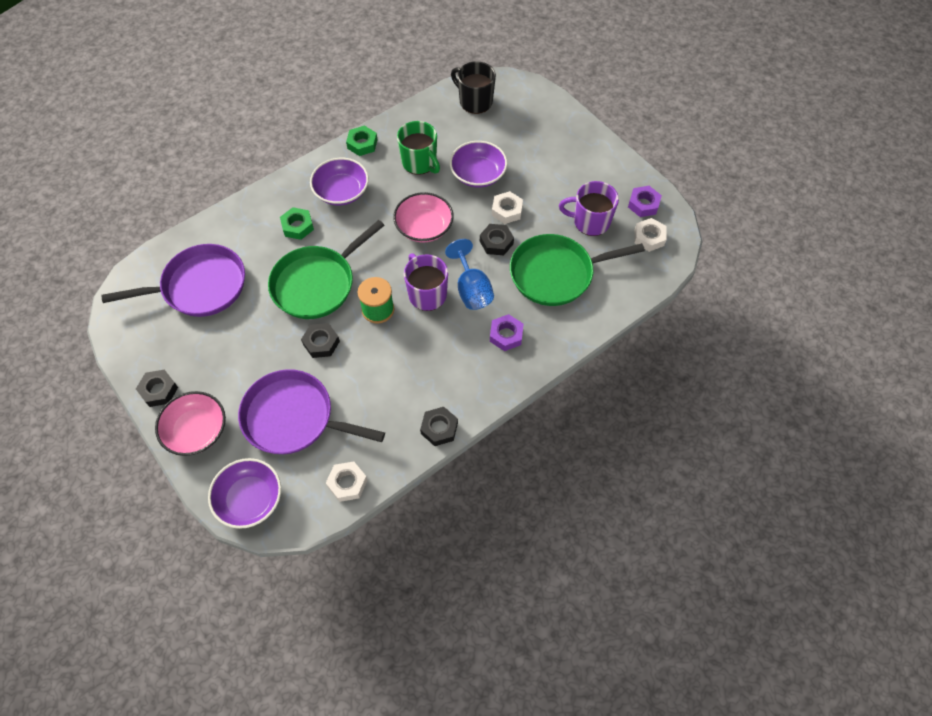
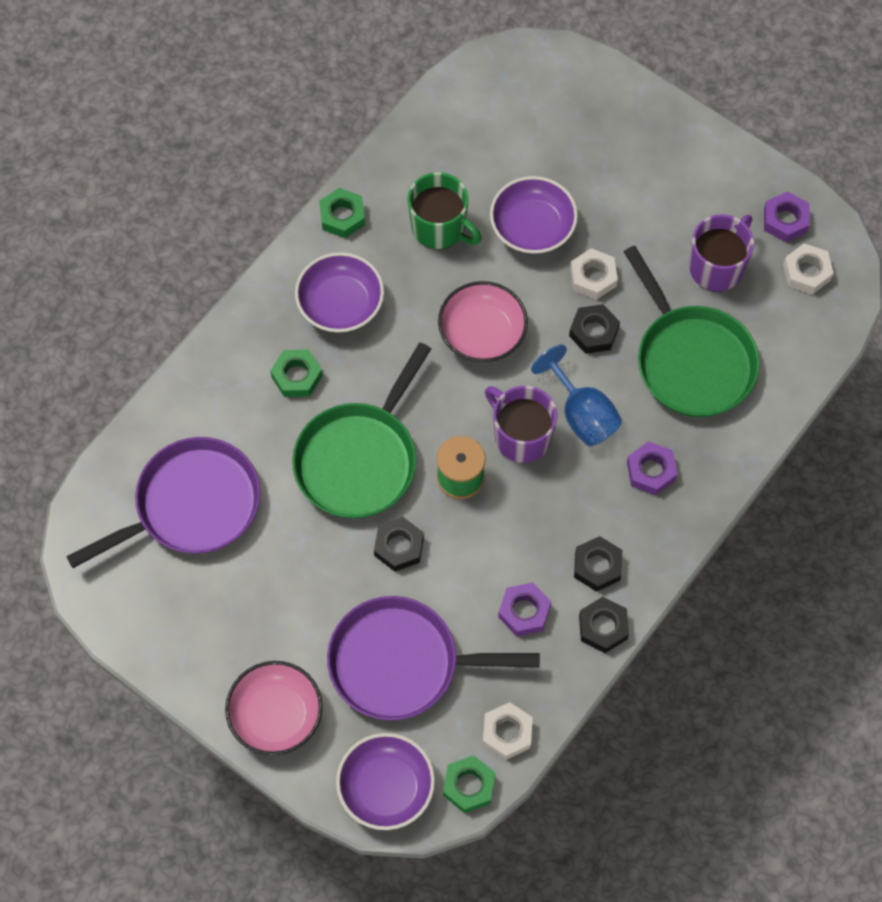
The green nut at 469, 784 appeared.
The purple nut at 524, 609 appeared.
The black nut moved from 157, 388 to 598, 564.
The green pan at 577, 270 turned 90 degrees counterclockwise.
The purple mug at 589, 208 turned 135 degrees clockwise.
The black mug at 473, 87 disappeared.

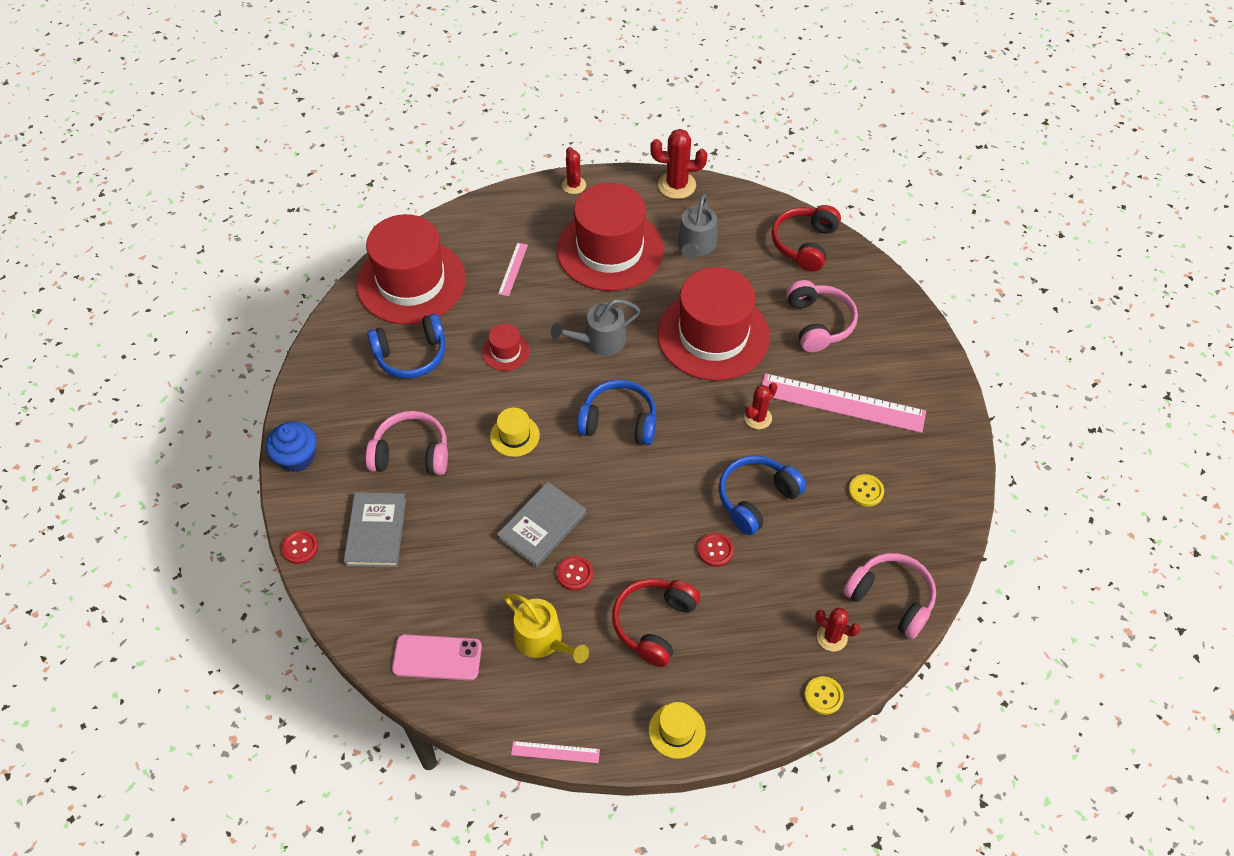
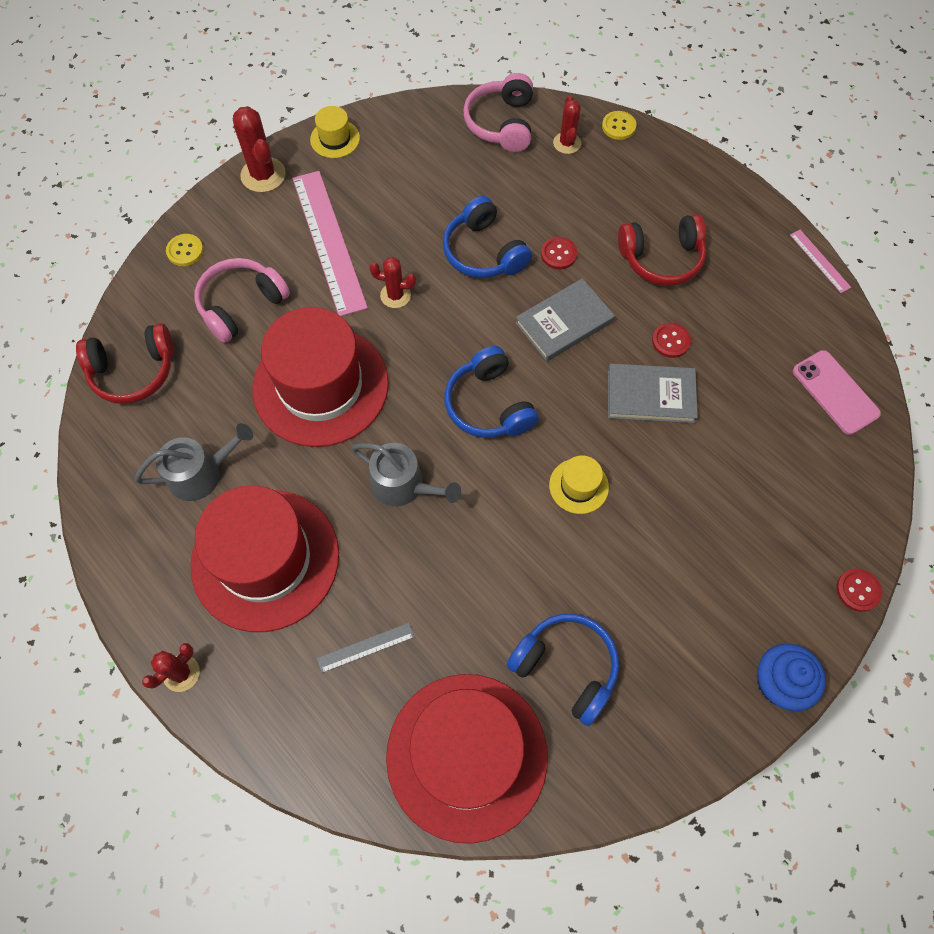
The yellow button moved from 866, 490 to 185, 250.
The red cactus moved from 678, 164 to 259, 149.
The yellow hat moved from 677, 730 to 335, 132.
The pink ruler at 513, 269 became the grey ruler at 365, 648.
The blue headphones at 762, 495 turned 45 degrees clockwise.
The grey book moved from 375, 529 to 565, 320.
The pink headphones at 407, 443 disappeared.
The red hat at 506, 347 disappeared.
The yellow watering can at 546, 628 disappeared.

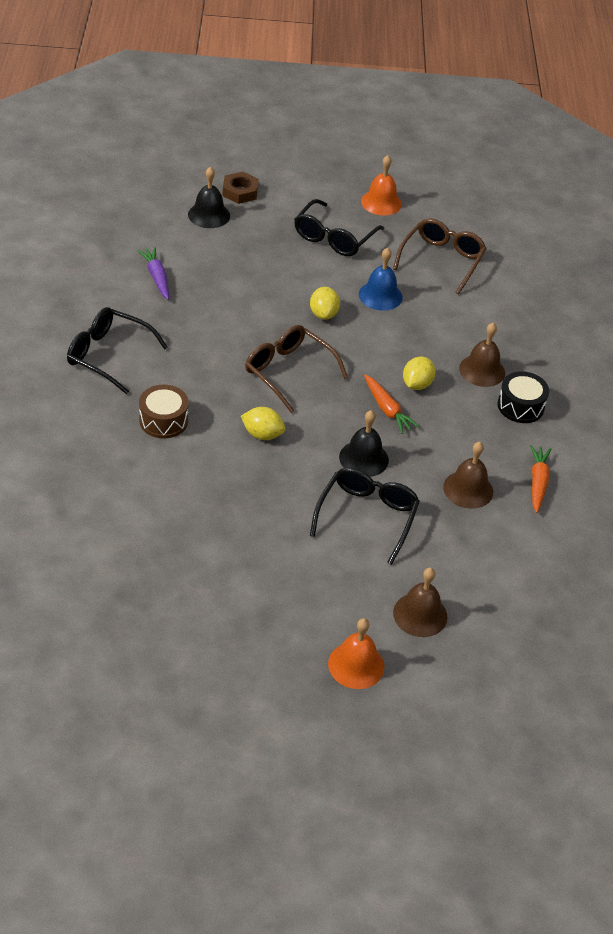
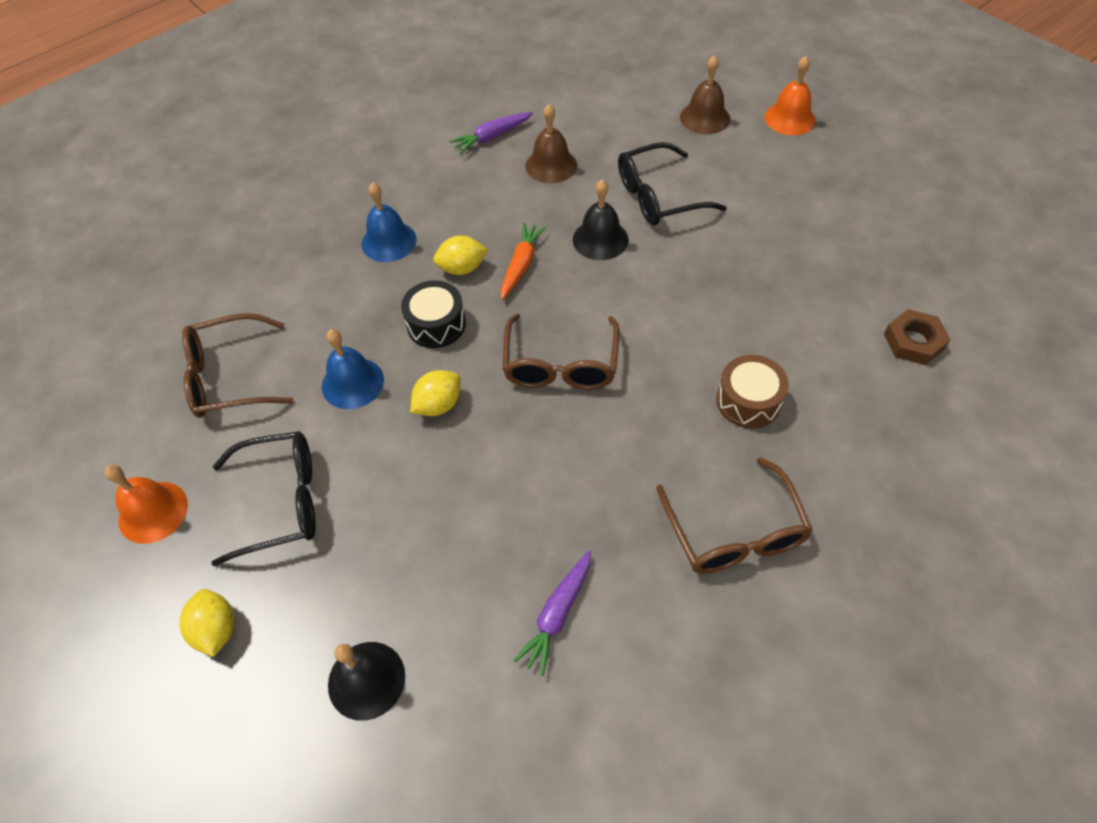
The yellow lemon moved from 263, 423 to 207, 623.
The brown bell at 482, 355 became the blue bell at 389, 222.
The black drum moved from 523, 397 to 433, 314.
The orange carrot at 540, 479 became the purple carrot at 491, 133.
The black glasses at 117, 350 became the brown glasses at 734, 515.
The brown nut moved from 240, 188 to 917, 337.

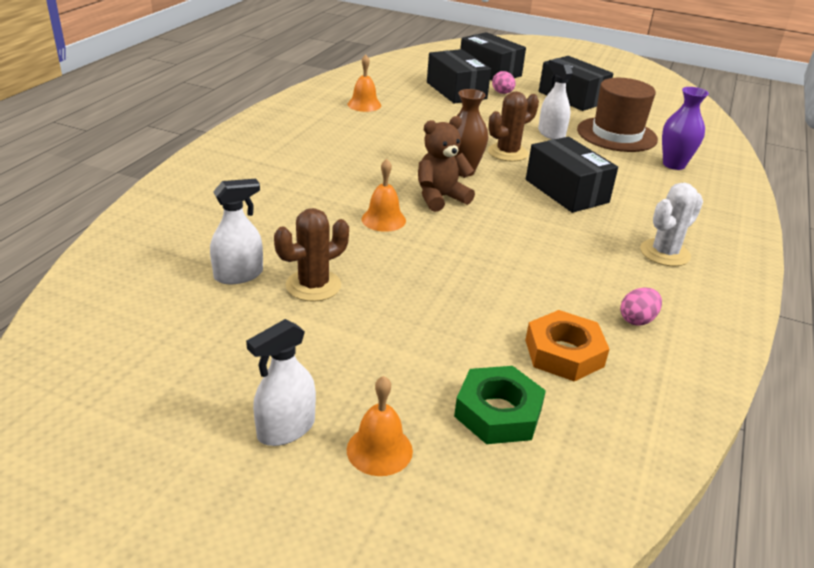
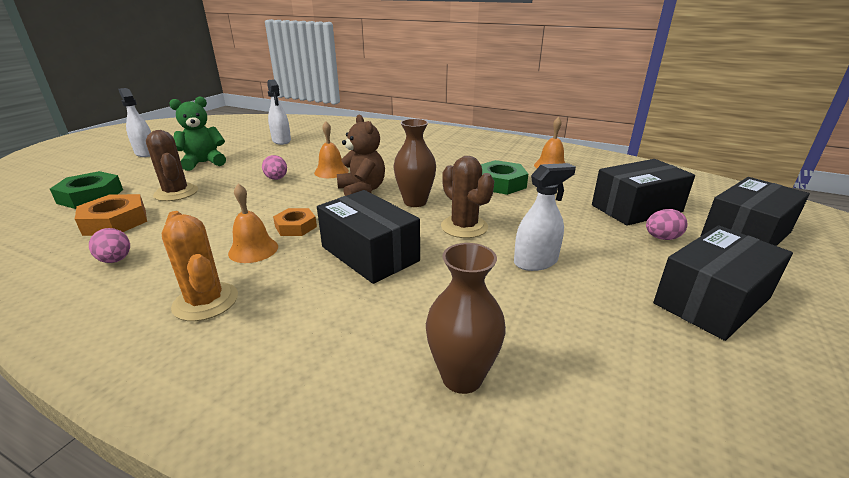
The brown cactus moved from 311, 255 to 172, 165.
The white cactus at 671, 224 became the orange cactus at 200, 266.
The green teddy bear at 197, 133 appeared.
The orange bell moved from 380, 426 to 253, 223.
The pink egg at 274, 167 appeared.
The orange nut at 295, 222 appeared.
The black box at 572, 175 turned 75 degrees clockwise.
The purple vase at 685, 128 became the brown vase at 466, 318.
The green nut at 504, 177 appeared.
The brown hat at 617, 115 disappeared.

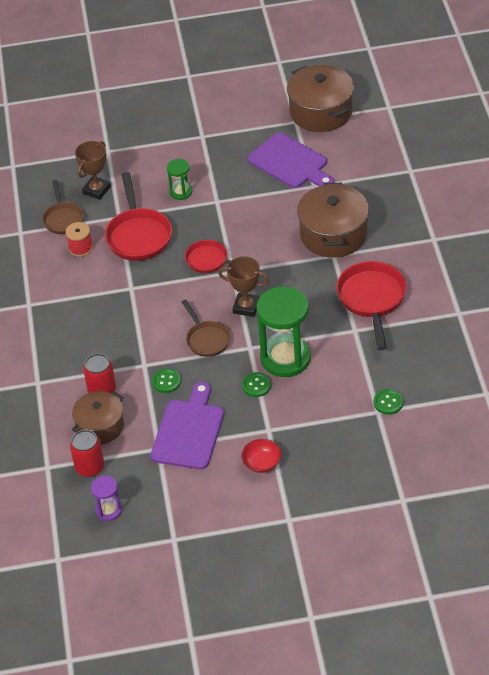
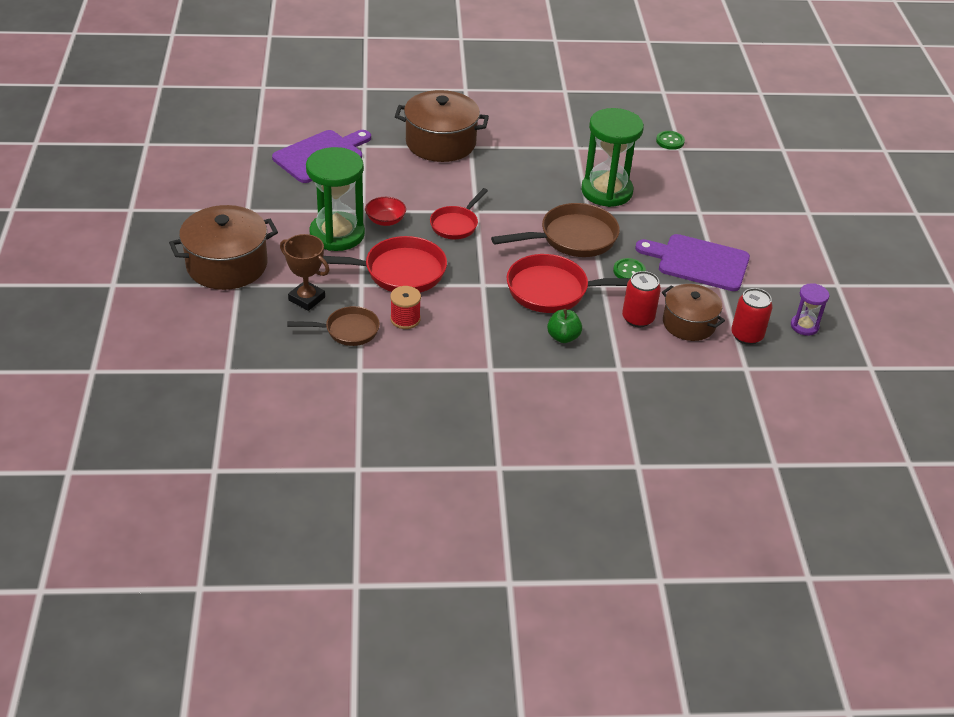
The brown pot moved from 320, 98 to 223, 247.
The green hourglass at 179, 179 changed to 2.04 times the size.
The red bowl moved from 261, 456 to 385, 211.
The brown pan at 206, 328 changed to 1.60 times the size.
The red pan moved from 371, 305 to 569, 283.
The green apple at 564, 326 appeared.
The brown trophy at 244, 286 disappeared.
The green button at 256, 384 disappeared.

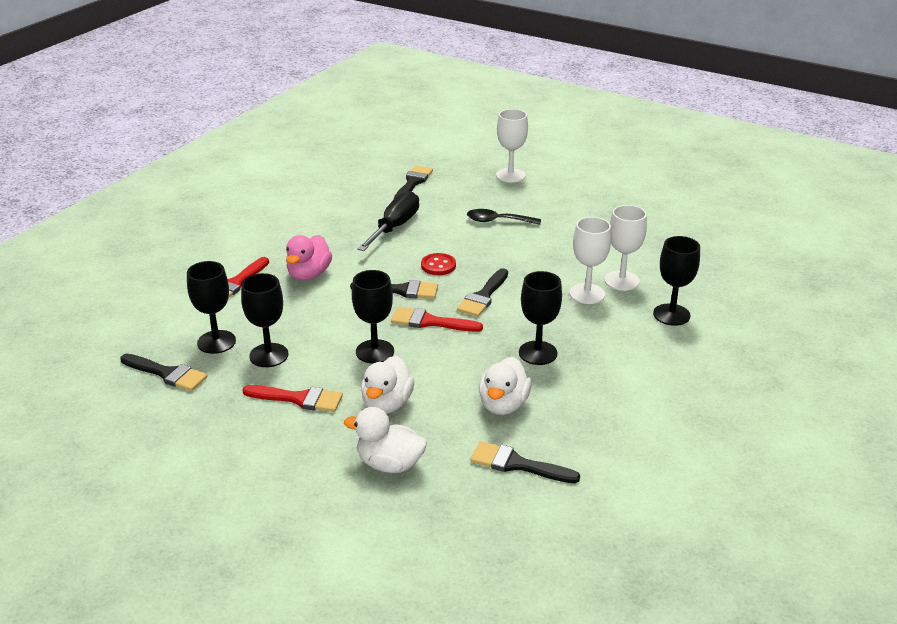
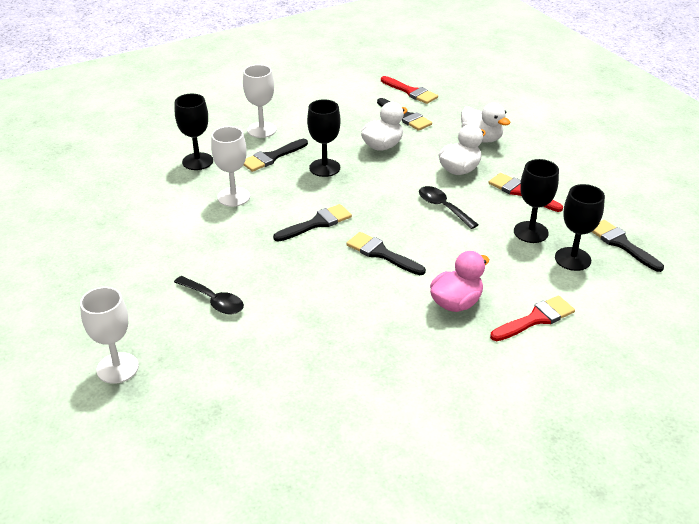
The white goblet moved from 625, 248 to 260, 101.
The black brush moved from 413, 182 to 276, 155.
The red brush moved from 437, 319 to 409, 90.
The black goblet at 373, 317 was replaced by the black spoon at 449, 207.
The black screwdriver at 388, 221 disappeared.
The red button at 438, 264 disappeared.

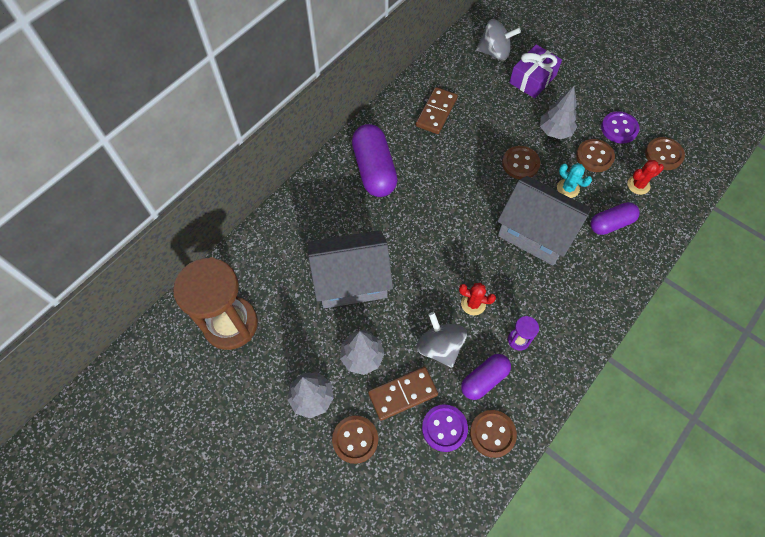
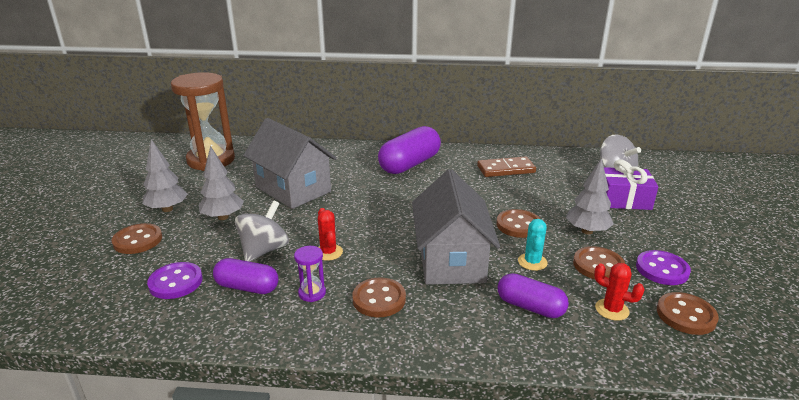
The brown button moved from 493, 434 to 379, 297.
The brown domino at 403, 394 disappeared.

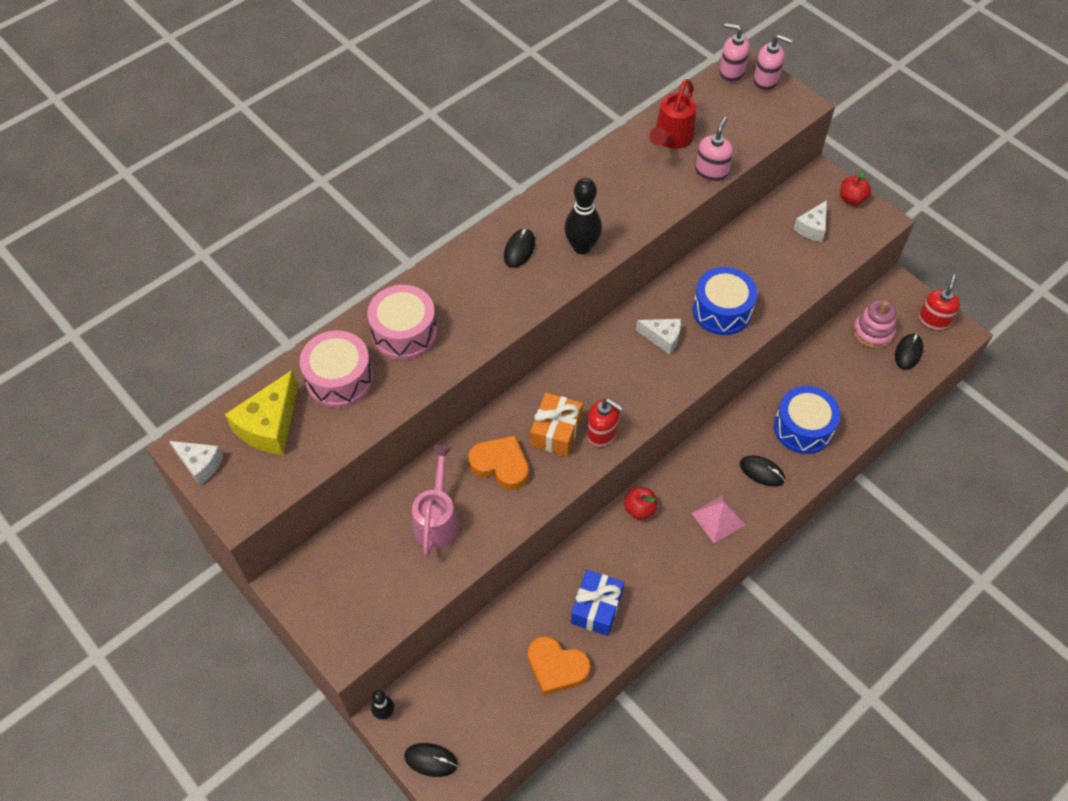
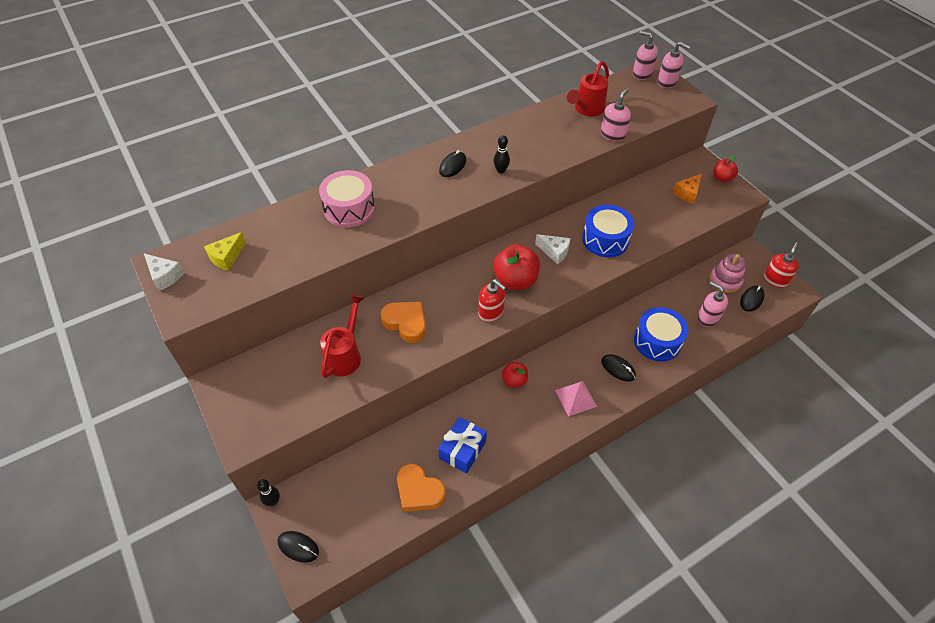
The yellow cheese at 261, 412 changed to 0.62 times the size.
The pink watering can at 435, 500 became the red watering can at 342, 336.
The black bowling pin at 583, 216 changed to 0.57 times the size.
The red apple at 516, 267 appeared.
The white cheese at 810, 221 became the orange cheese at 687, 189.
The pink soap dispenser at 713, 304 appeared.
The pink drum at 336, 369 disappeared.
The orange gift at 556, 424 disappeared.

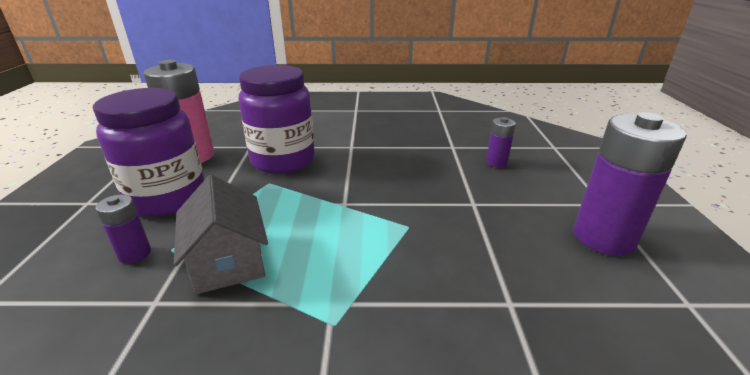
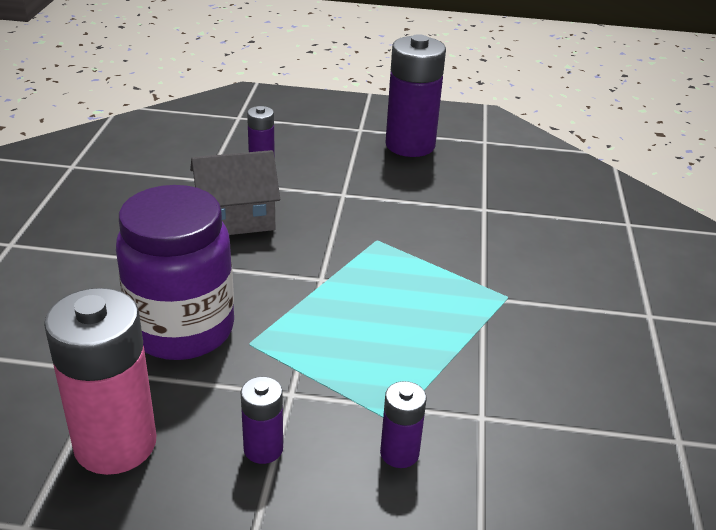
The grey house moved from 221, 234 to 235, 192.
The purple jar at 149, 152 was replaced by the purple battery at 262, 420.

